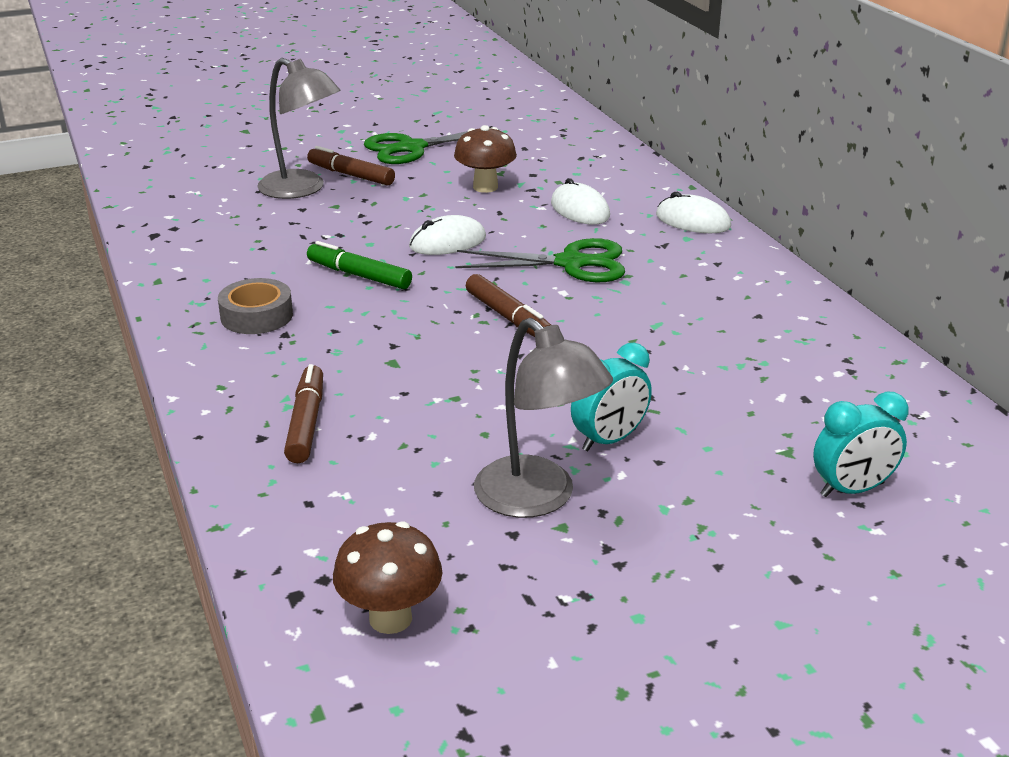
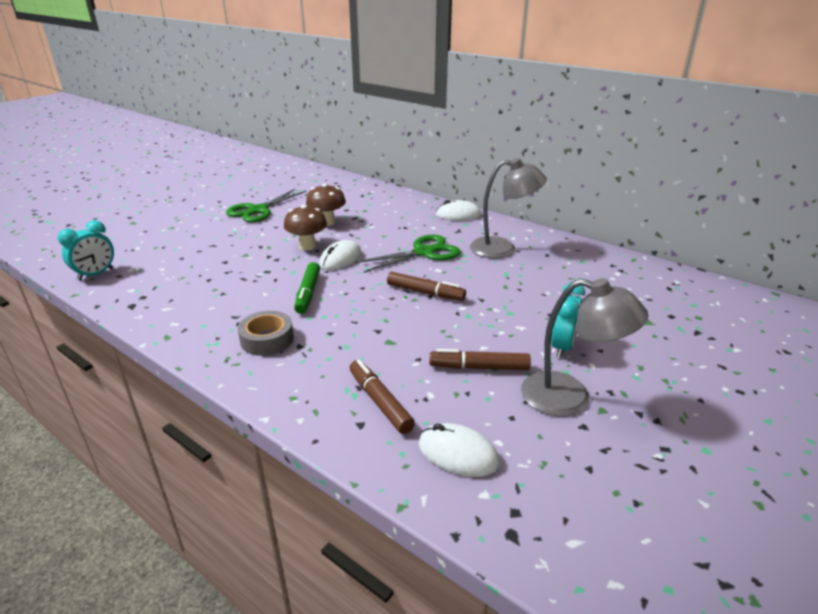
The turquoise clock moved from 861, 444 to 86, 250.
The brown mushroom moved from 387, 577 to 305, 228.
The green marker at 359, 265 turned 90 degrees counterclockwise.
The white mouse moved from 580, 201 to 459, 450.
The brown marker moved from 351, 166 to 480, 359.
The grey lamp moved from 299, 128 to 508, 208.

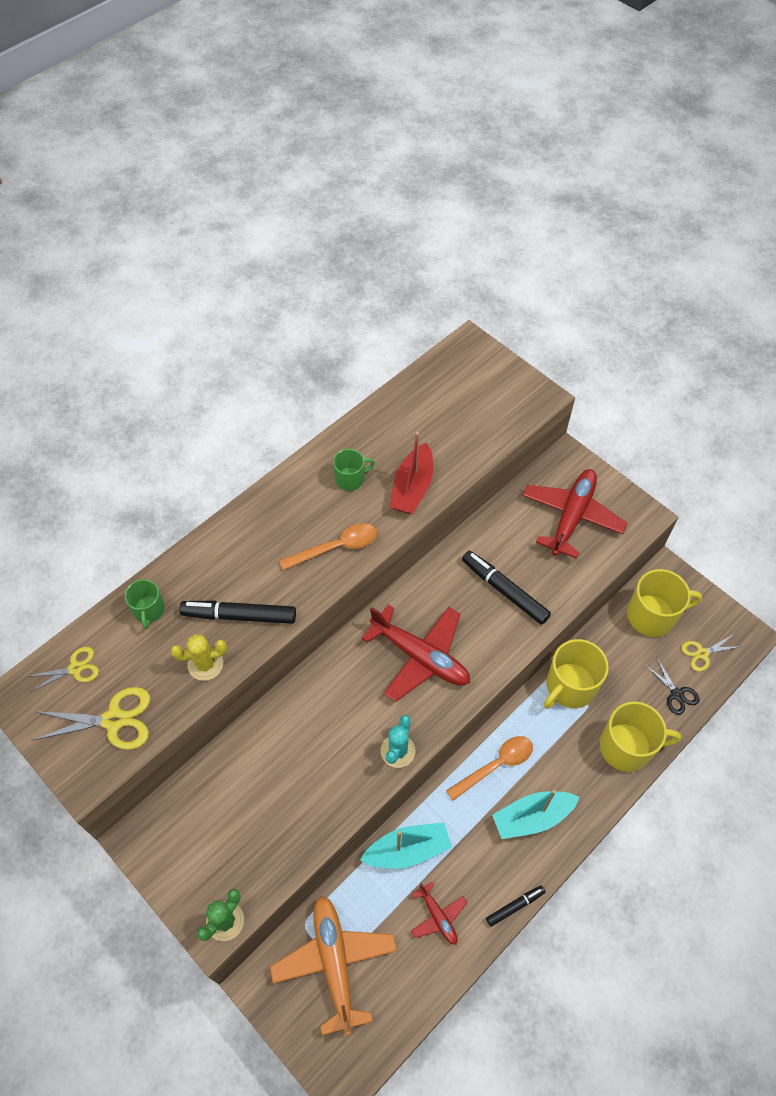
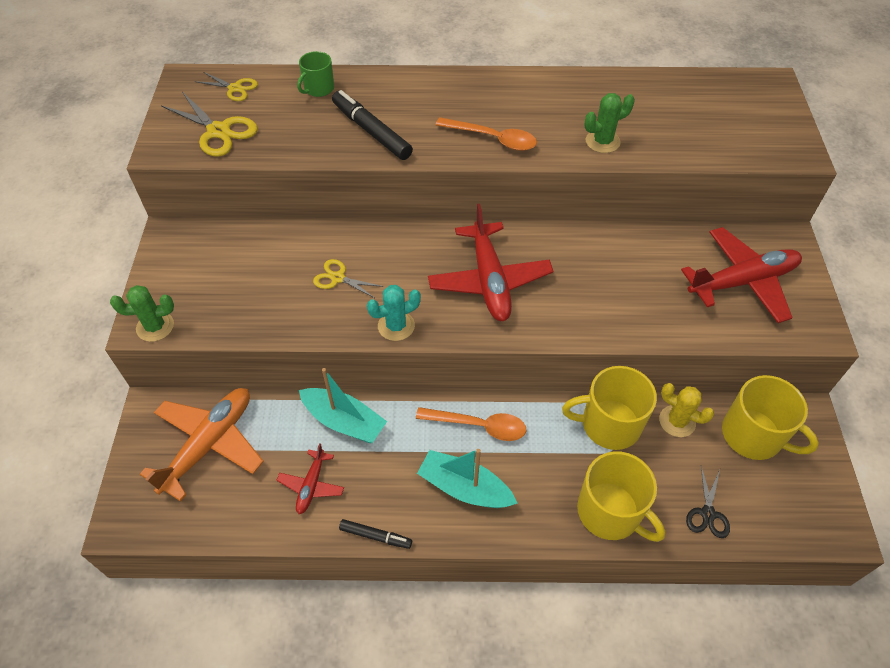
The yellow scissors moved from 711, 653 to 348, 279.
The red boat at 411, 473 was replaced by the green cactus at 609, 123.
The yellow cactus moved from 199, 657 to 686, 410.
The green mug at 354, 470 disappeared.
The black marker at 506, 588 disappeared.

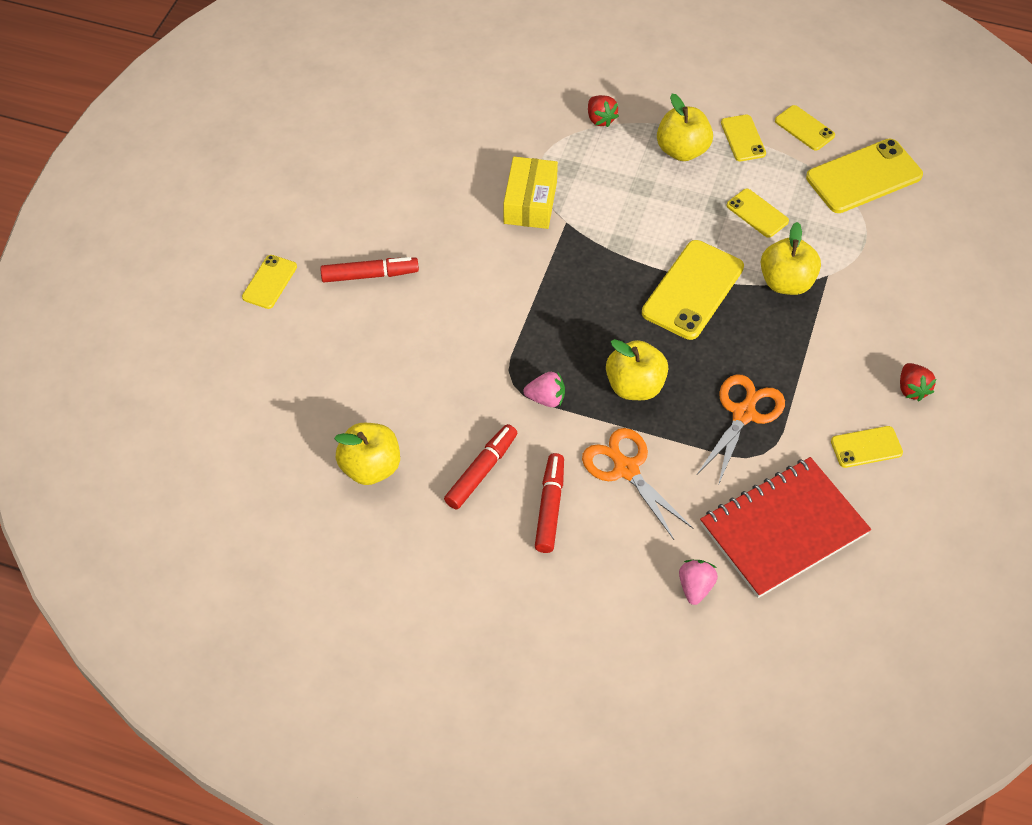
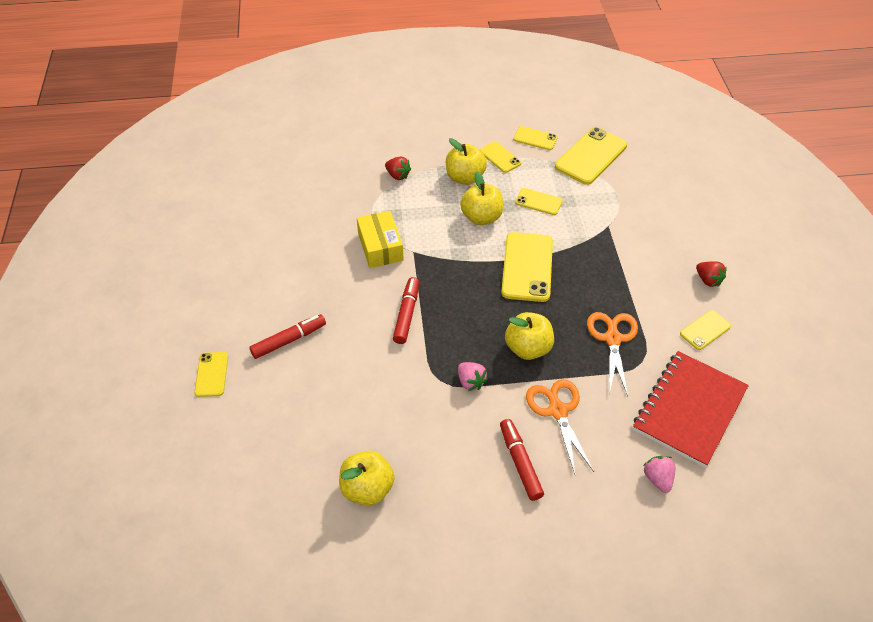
The red marker moved from 480, 467 to 406, 310.
The pink strawberry at 544, 389 turned 75 degrees clockwise.
The yellow apple moved from 791, 258 to 481, 198.
The orange scissors at 637, 484 turned 45 degrees clockwise.

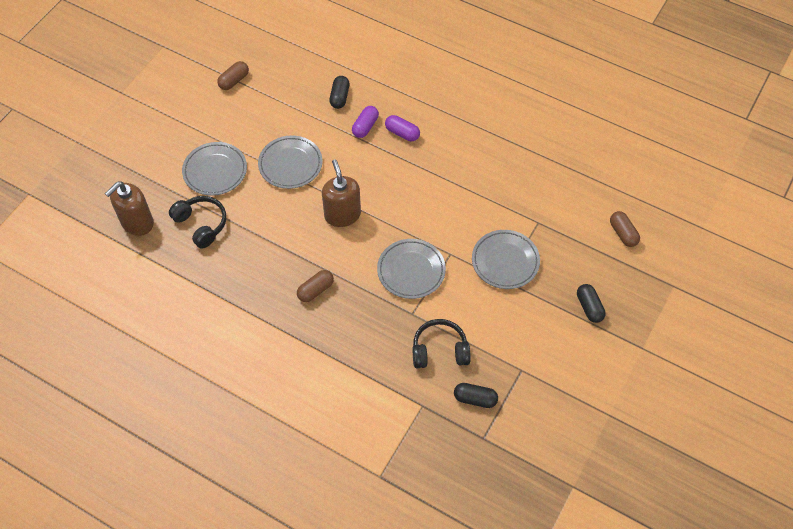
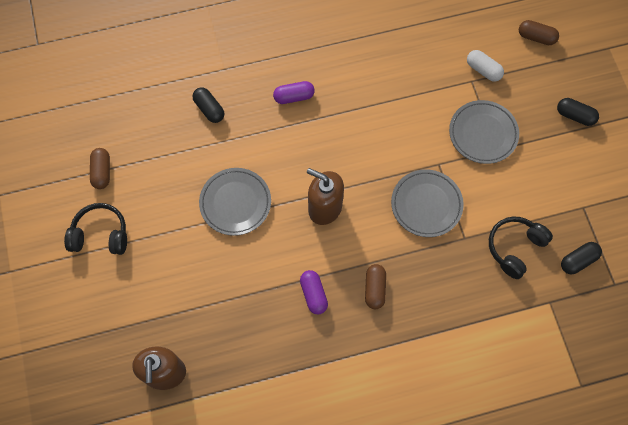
The black headphones moved from 197, 222 to 95, 229.
The purple capsule moved from 365, 122 to 314, 292.
The white capsule at 485, 66 appeared.
The grey plate at 214, 169 disappeared.

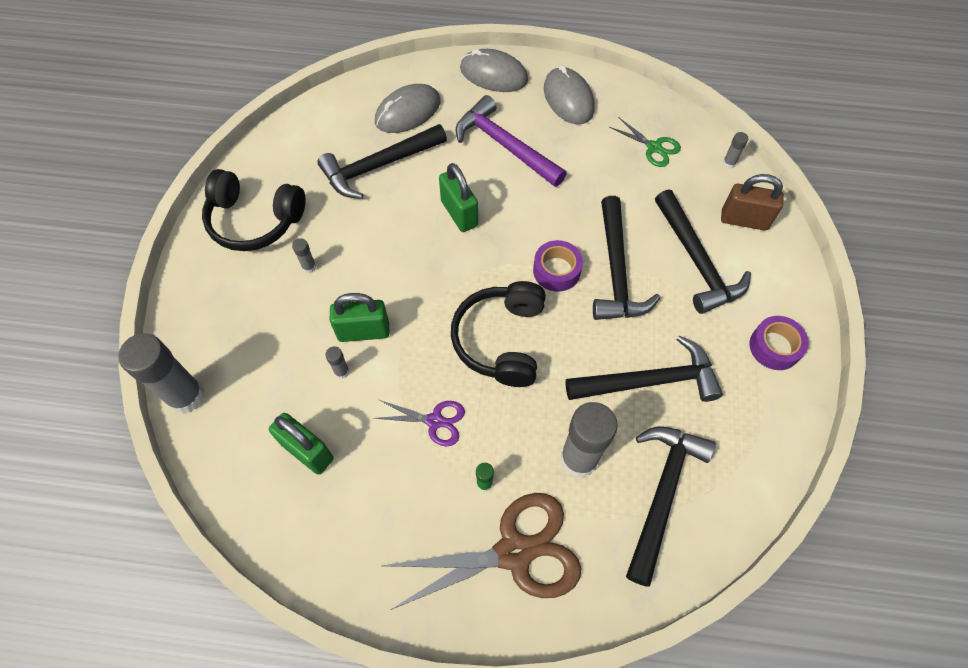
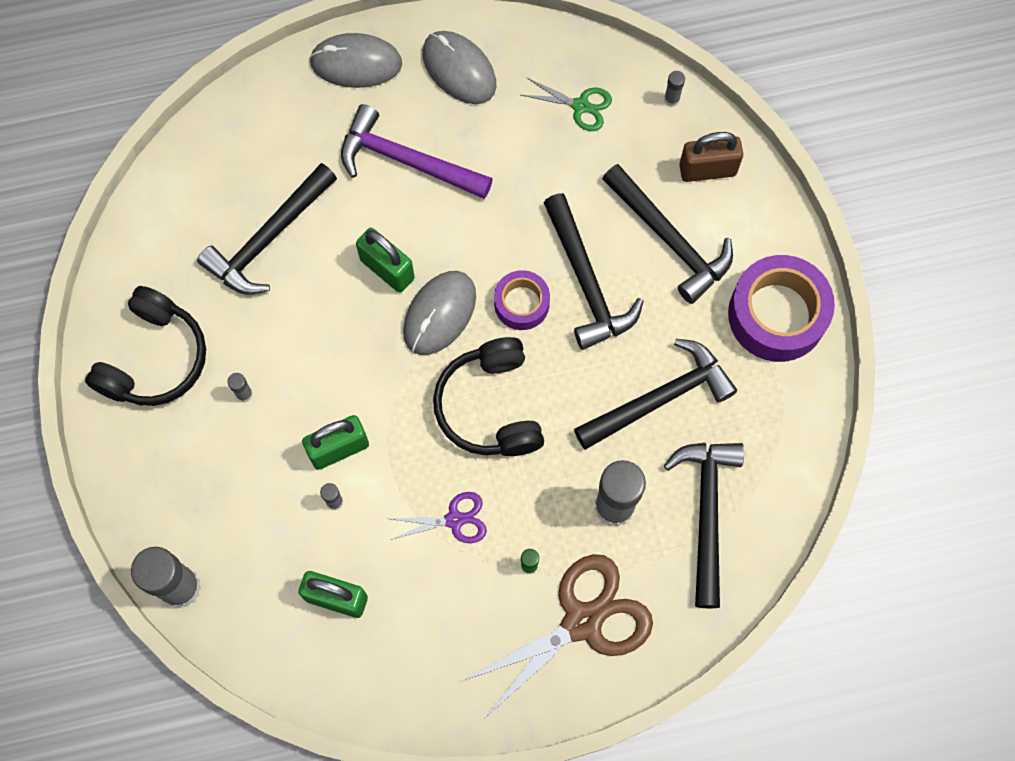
The black headphones at 254, 210 turned 60 degrees counterclockwise.
The grey mouse moved from 408, 108 to 439, 313.
The purple tape at 779, 343 changed to 1.77 times the size.

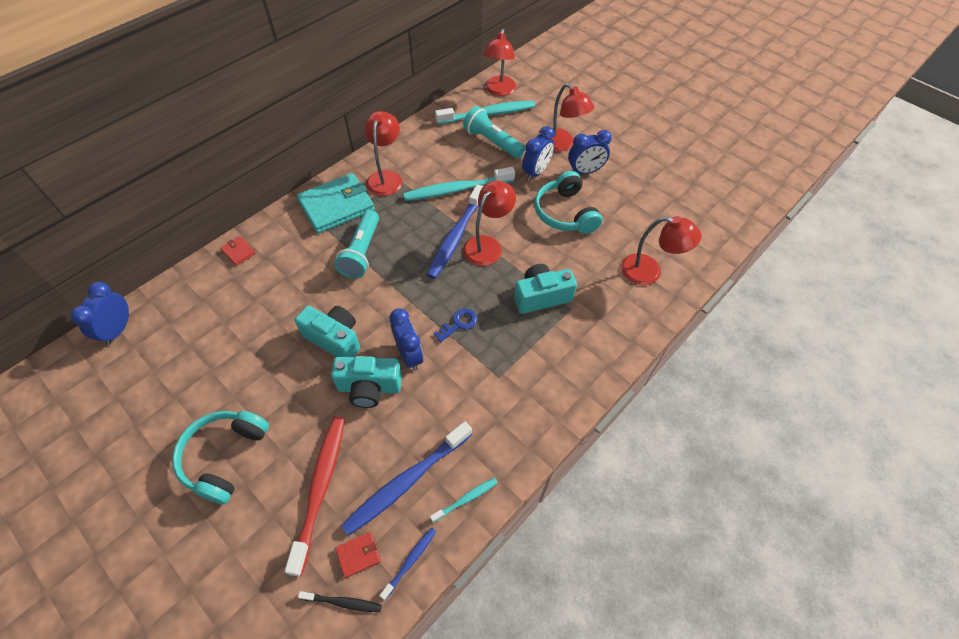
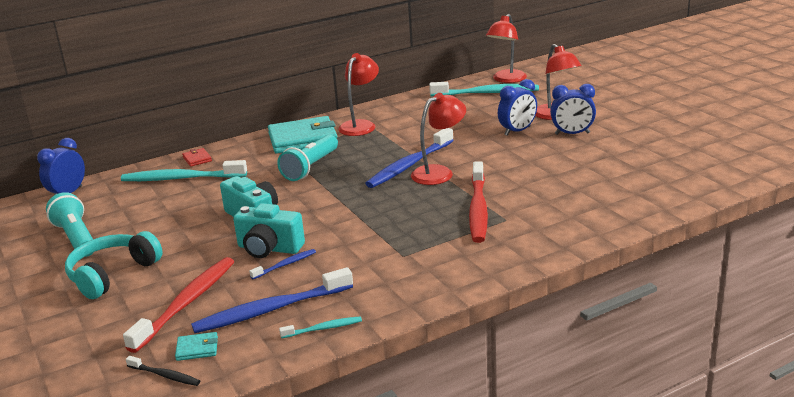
The turquoise flashlight moved from 494, 132 to 70, 224.
The turquoise toothbrush moved from 459, 184 to 184, 170.
The red wallet at 358, 555 became the turquoise wallet at 196, 346.
The blue toothbrush moved from 407, 563 to 282, 264.
The turquoise camera at 545, 289 was replaced by the red toothbrush at 478, 202.
The blue clock at 406, 339 disappeared.
The blue key at 455, 325 disappeared.
The turquoise headphones at 568, 202 disappeared.
The red lamp at 661, 250 disappeared.

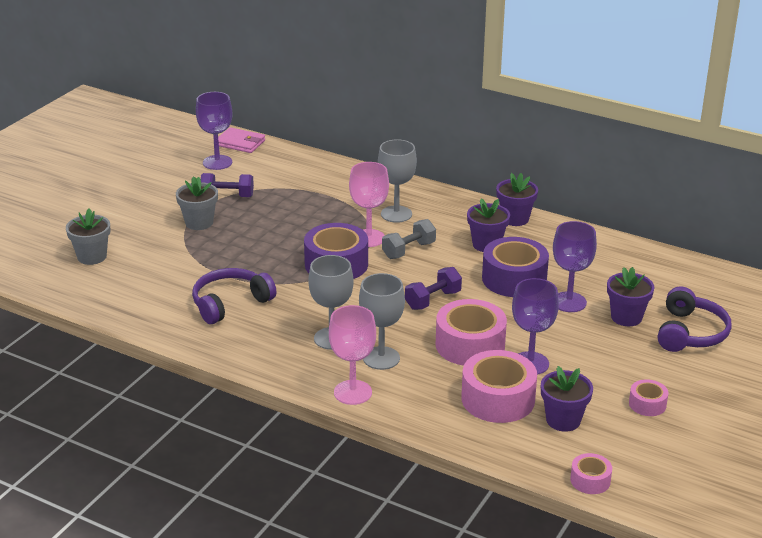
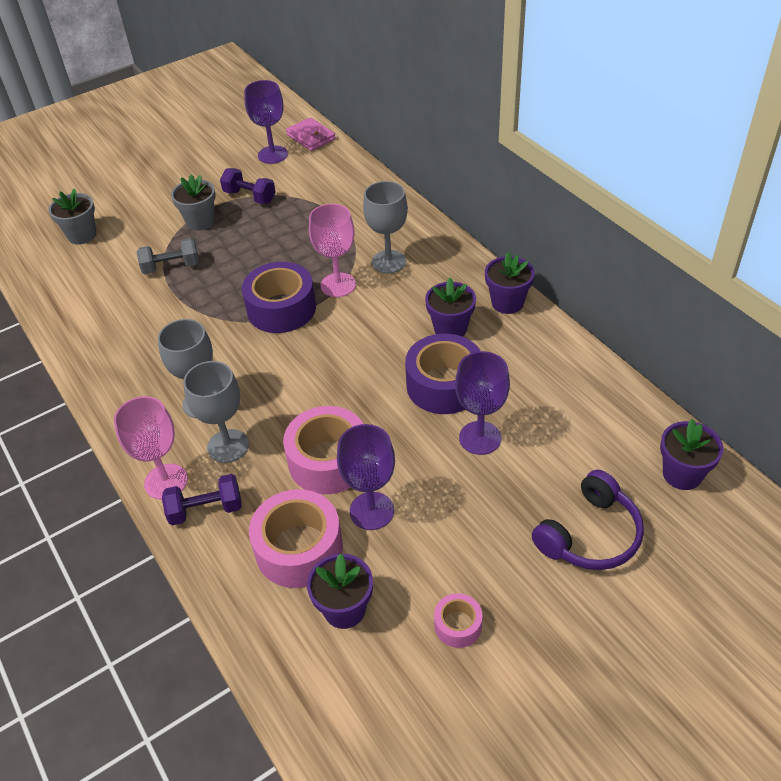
The grey dumbbell moved from 409, 239 to 168, 256.
The purple dumbbell moved from 433, 288 to 202, 500.
The purple flower pot moved from 631, 296 to 692, 454.
The purple headphones at 234, 296 disappeared.
The pink tape at 591, 473 disappeared.

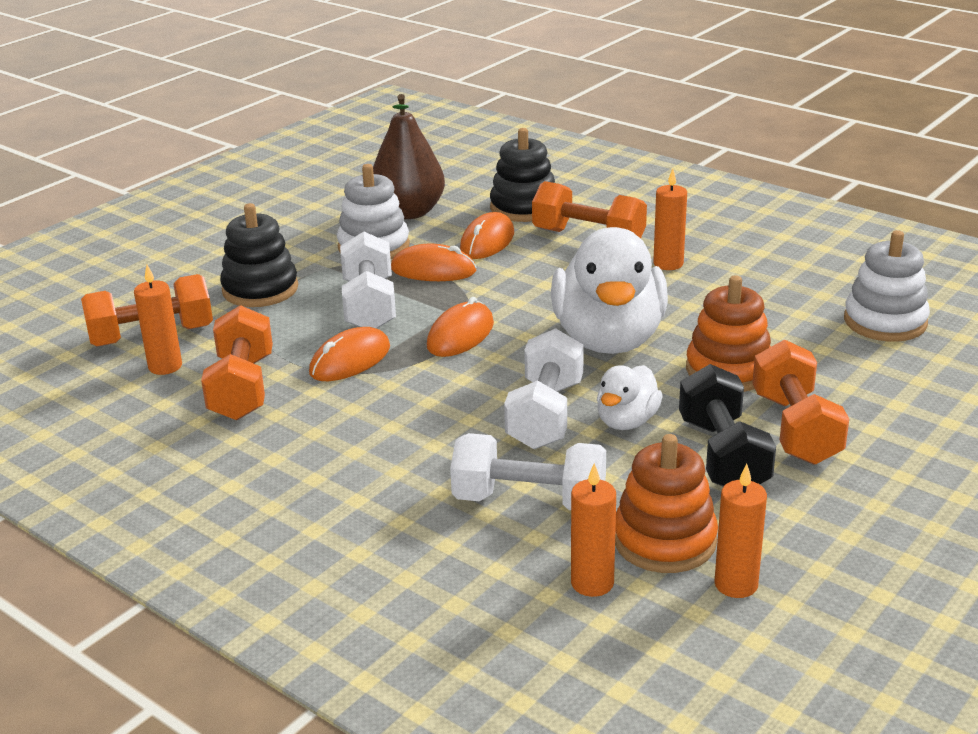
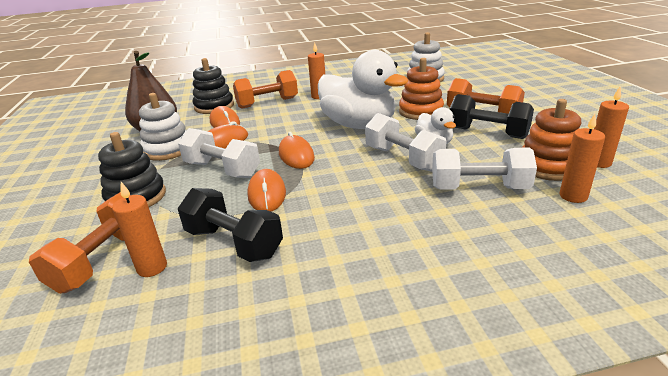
The orange dumbbell at 237, 362 became the black dumbbell at 230, 225.
The white dumbbell at 528, 471 turned 45 degrees clockwise.

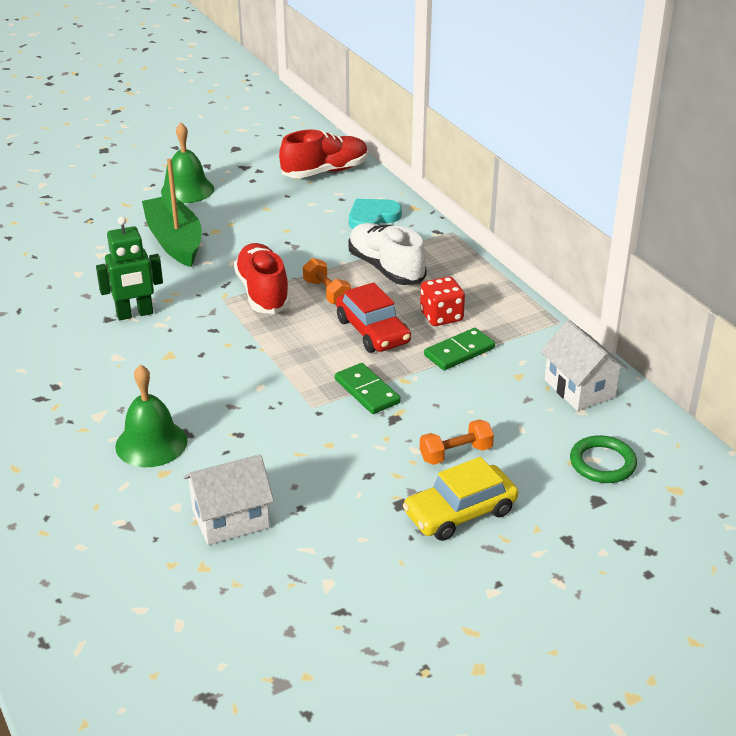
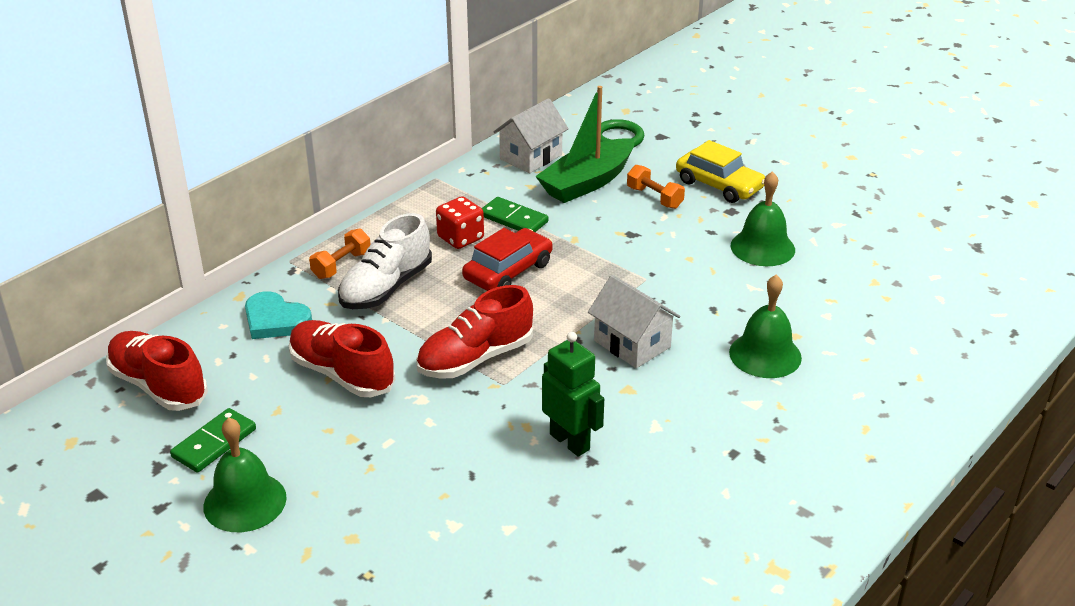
The green domino moved from 368, 388 to 213, 440.
The red shoe at 342, 358 appeared.
The orange dumbbell moved from 327, 281 to 340, 253.
The green boat moved from 172, 213 to 584, 144.
The white house moved from 228, 499 to 634, 321.
The green bell at 763, 218 appeared.

